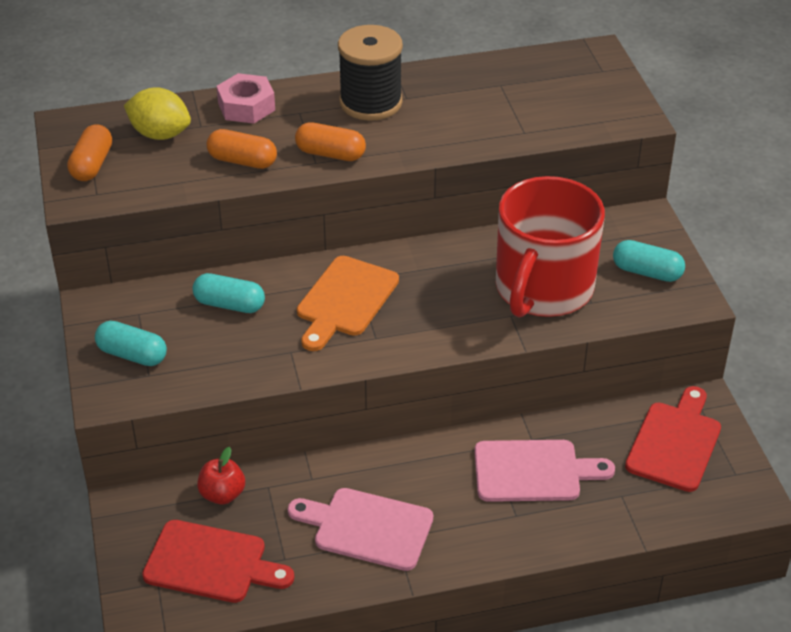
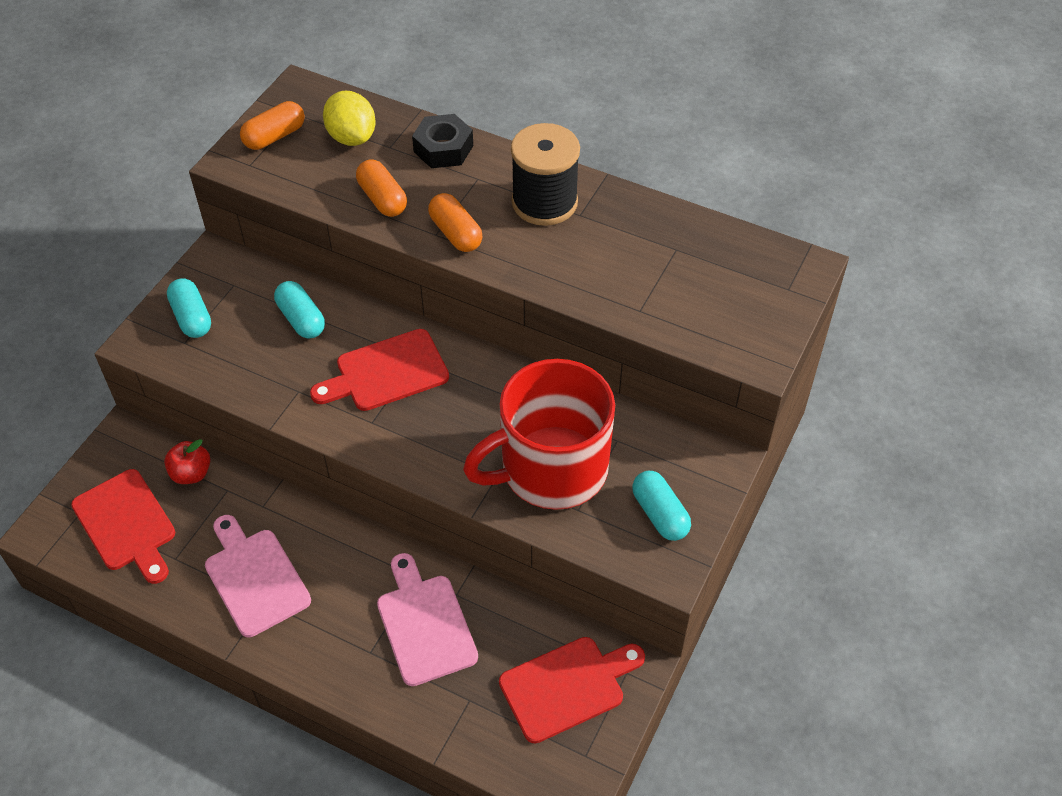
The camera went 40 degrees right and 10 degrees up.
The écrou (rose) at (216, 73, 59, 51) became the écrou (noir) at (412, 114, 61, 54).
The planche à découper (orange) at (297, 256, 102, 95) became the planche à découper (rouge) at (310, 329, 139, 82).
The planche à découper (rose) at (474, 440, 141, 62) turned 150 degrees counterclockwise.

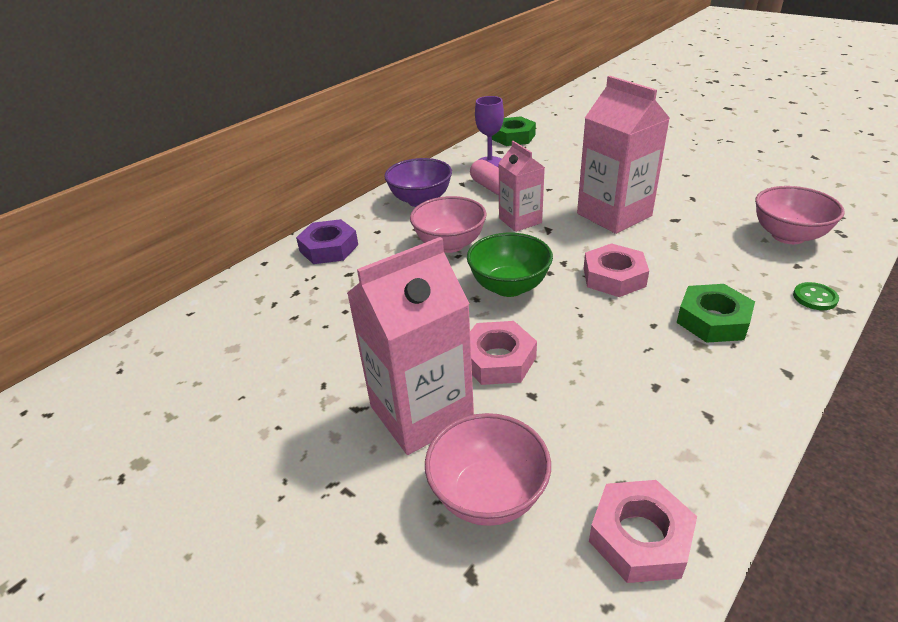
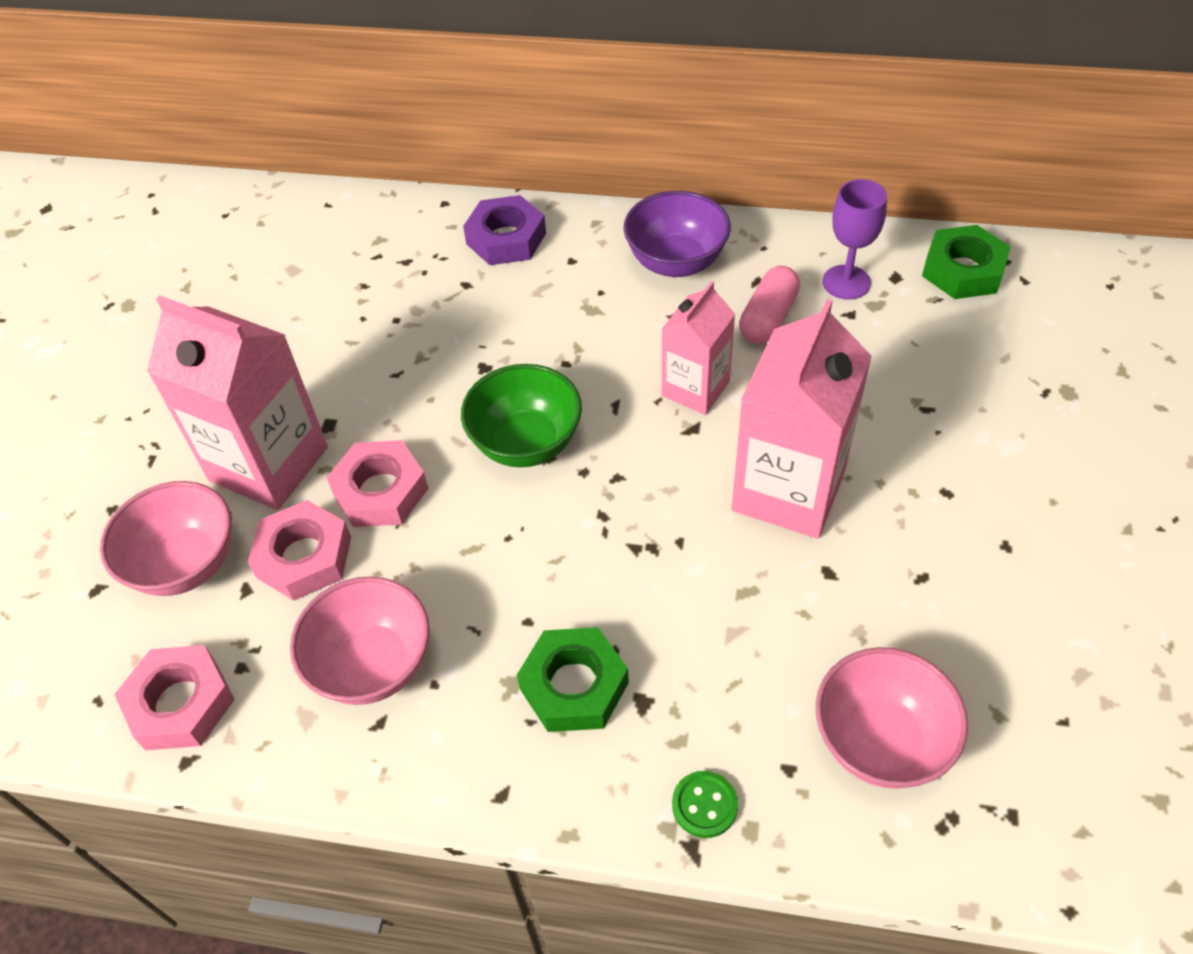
The camera went 60 degrees right and 15 degrees up.
The bol (rose) moved from (410, 196, 77, 57) to (290, 577, 140, 128).
The écrou (rose) moved from (584, 243, 65, 54) to (248, 500, 103, 101).

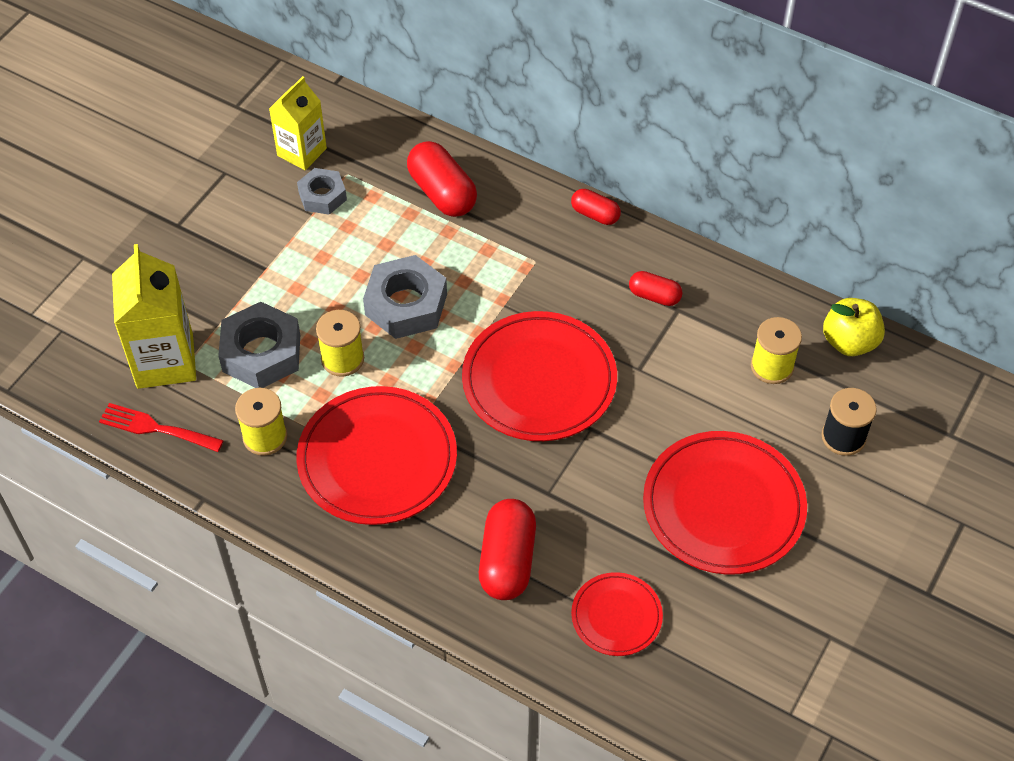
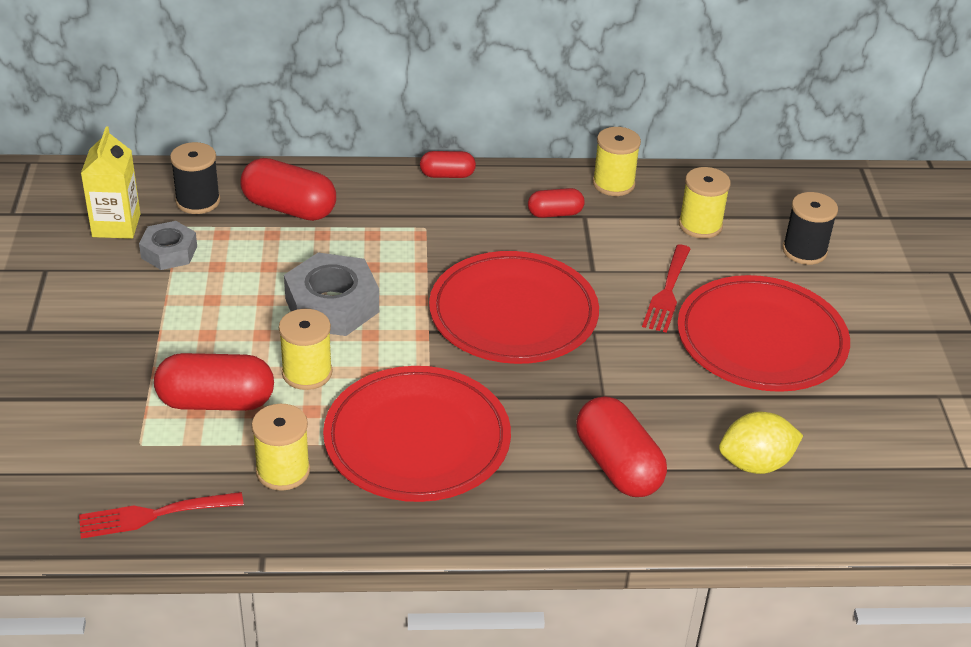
The camera went 35 degrees left and 15 degrees down.
The brique de lait (jaune) at (112, 244, 84, 145) disappeared.
The pomme (jaune) at (823, 298, 62, 58) disappeared.
The écrou (gris) at (218, 302, 82, 86) was replaced by the gélule (rouge) at (154, 353, 120, 58).
The assiette (rouge) at (571, 572, 92, 84) was replaced by the citron (jaune) at (719, 411, 84, 63).
The bobine (jaune) at (593, 127, 48, 69) appeared.
The bobine (noir) at (170, 142, 50, 72) appeared.
The fourchette (rouge) at (642, 245, 49, 88) appeared.

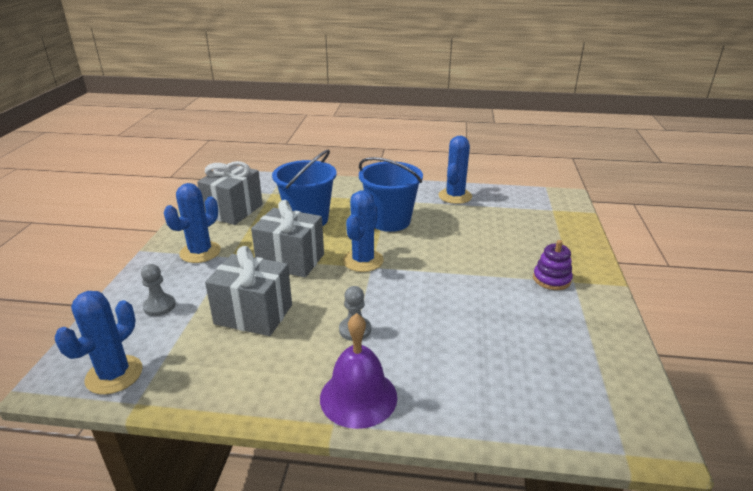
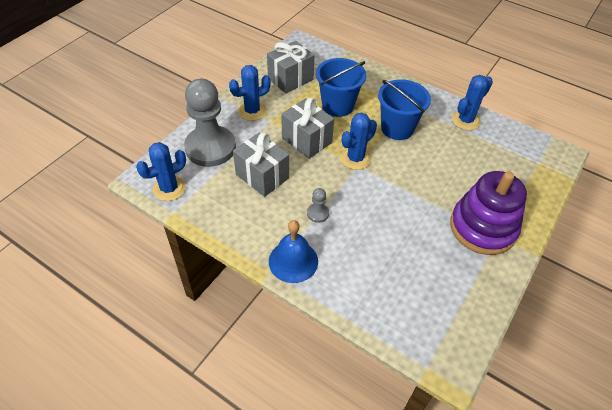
The camera went 25 degrees right and 20 degrees up.
The jouet à empiler (violet) at (533, 240, 40, 50) changed to 2.25 times the size.
The pion (gris) at (141, 264, 34, 52) changed to 2.49 times the size.
The cloche (violet) at (320, 313, 77, 116) became the cloche (bleu) at (269, 220, 49, 63).

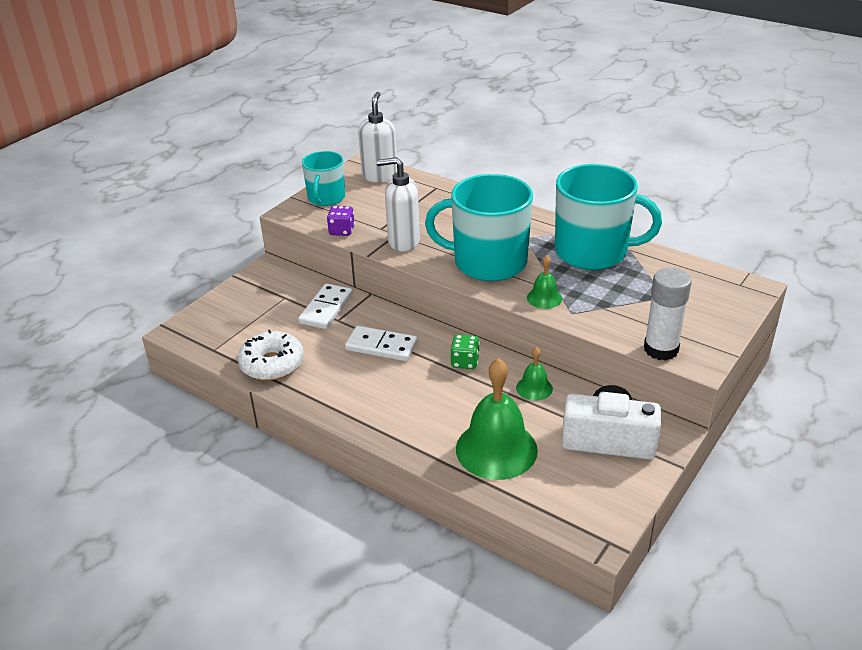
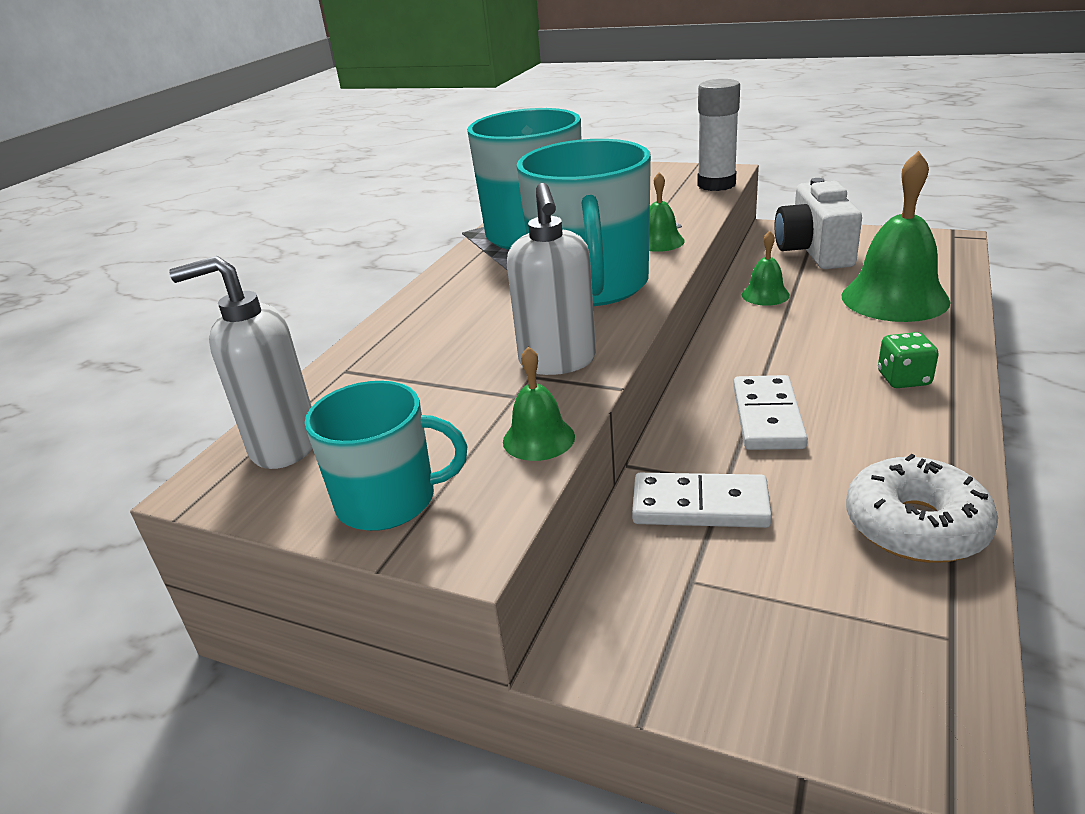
The camera went 100 degrees left and 5 degrees down.
The dé (violet) at (327, 206, 28, 30) was replaced by the cloche (vert) at (503, 347, 72, 114).
The dé (vert) moved from (450, 335, 30, 34) to (878, 332, 61, 56).

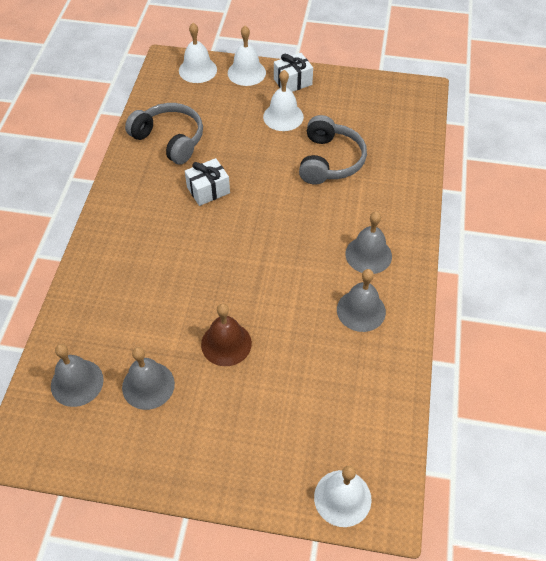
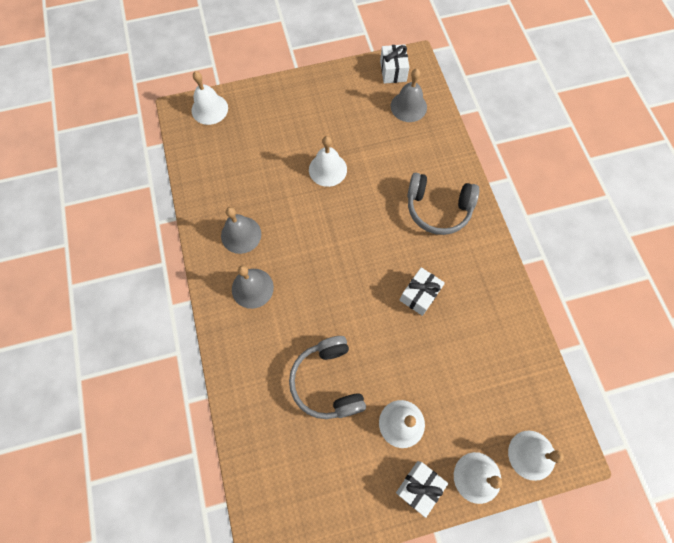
The camera went 155 degrees right and 15 degrees up.
The casque audio (gris) moved from (125, 103, 78, 62) to (407, 173, 72, 62).
The cloche (marron) at (201, 303, 51, 63) became the cloche (blanc) at (309, 136, 38, 51).
The cloche (gris) at (122, 347, 53, 63) disappeared.
The cadeau (blanc) at (380, 44, 29, 40) appeared.

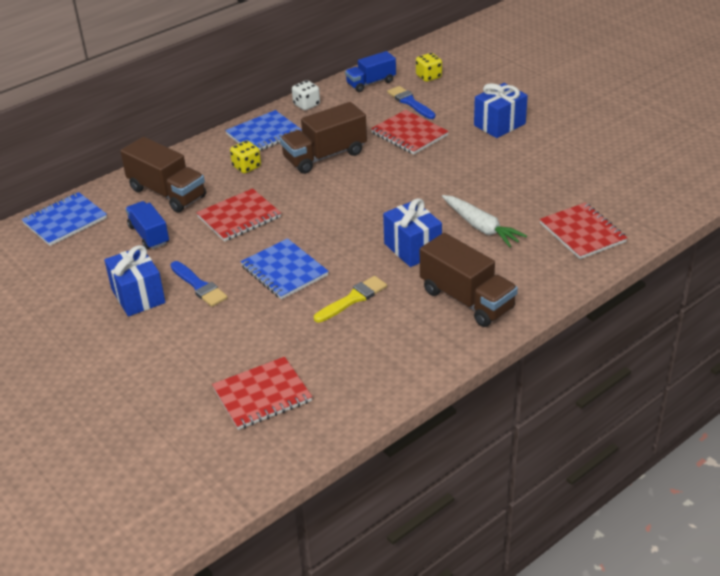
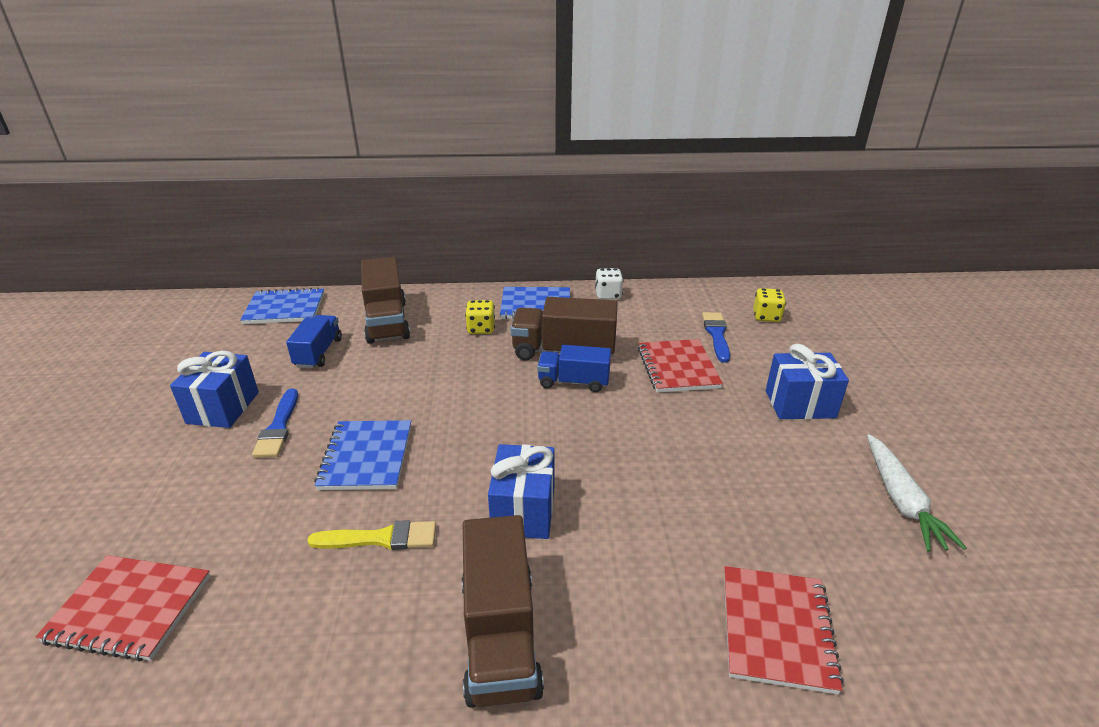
The camera went 35 degrees right and 5 degrees down.
The camion (bleu) moved from (345, 51, 51, 41) to (537, 345, 74, 47).
The carnet (rouge) at (196, 188, 85, 54) disappeared.
The carotte (blanc) moved from (442, 195, 85, 52) to (867, 434, 100, 118).

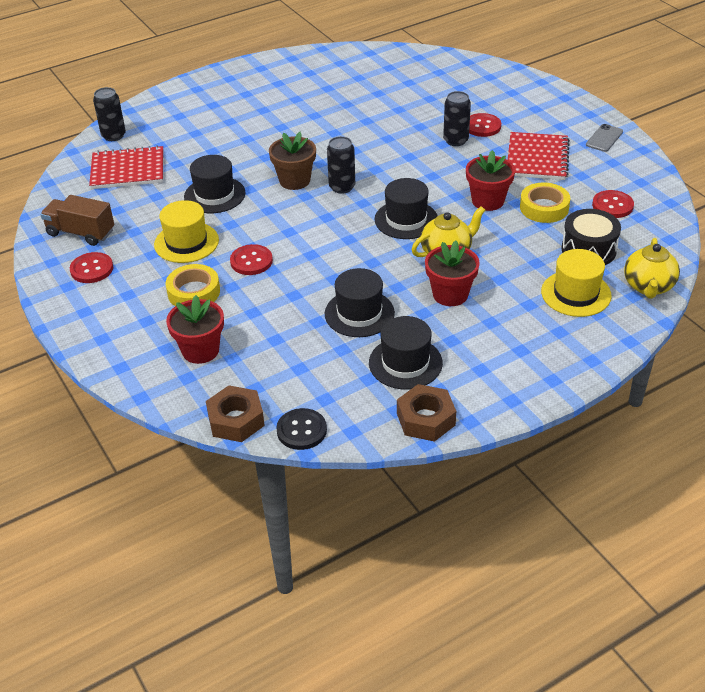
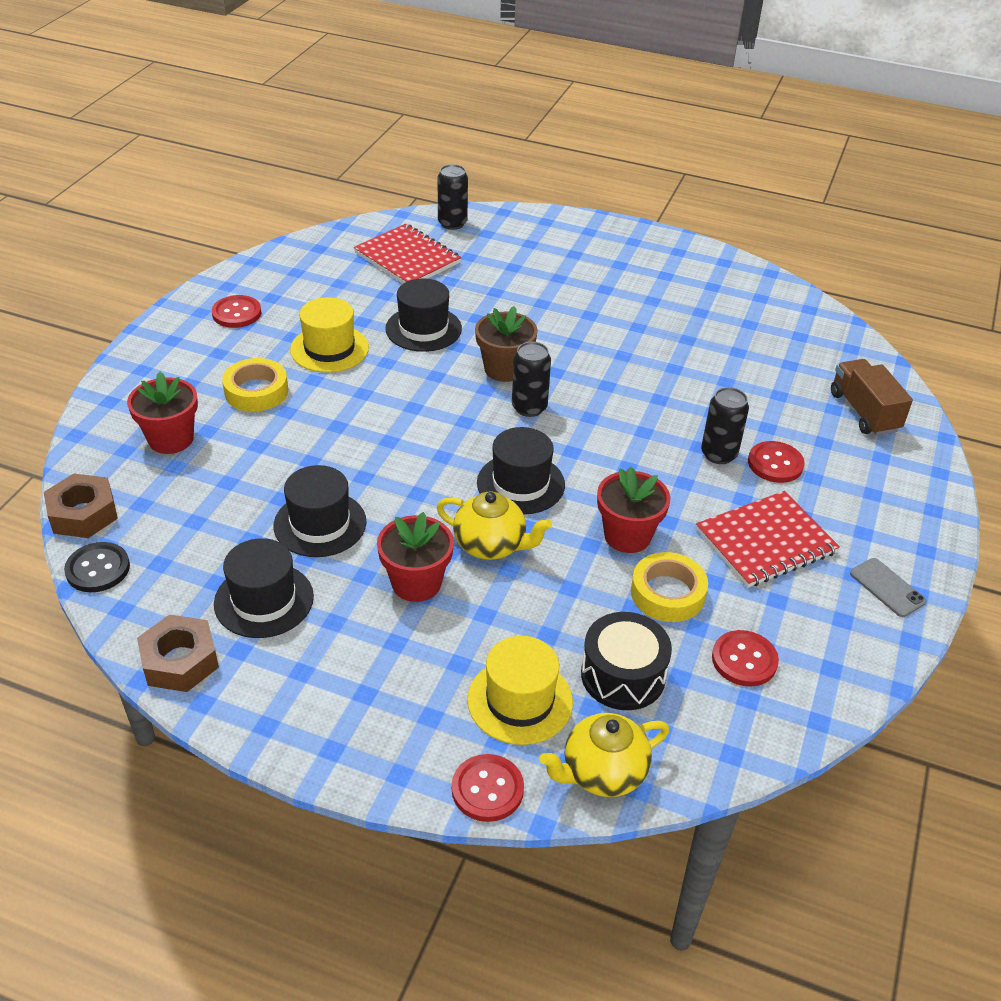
The camera went 50 degrees right and 0 degrees up.
The téléphone (gris) at (586, 124, 37, 28) turned 60 degrees clockwise.
The camion (marron) moved from (40, 195, 74, 51) to (831, 359, 82, 77).
The bouton (rouge) moved from (230, 244, 43, 31) to (452, 754, 72, 68).

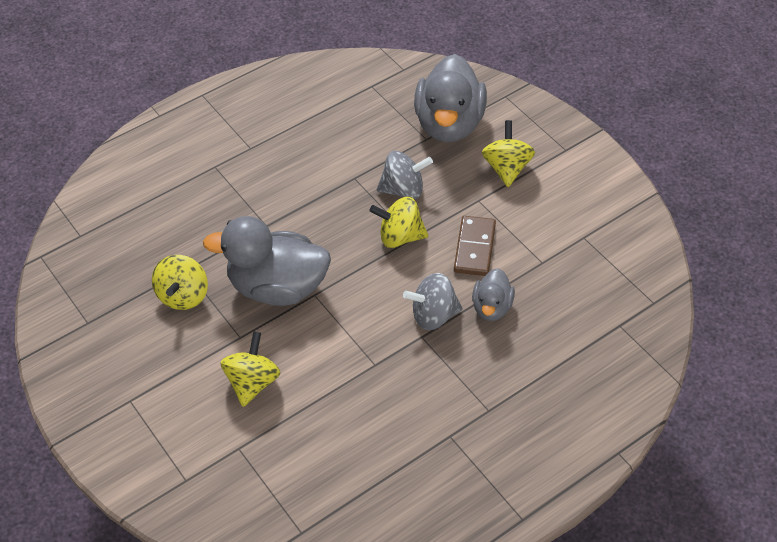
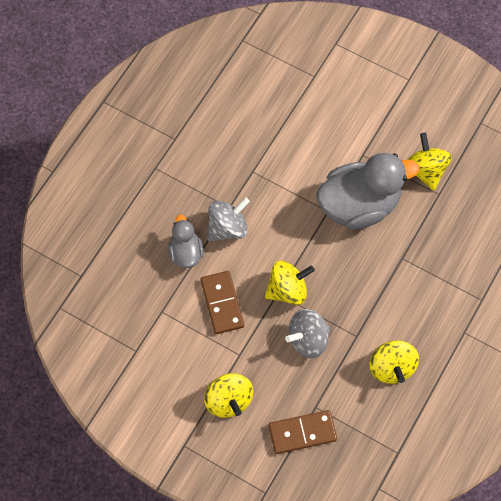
The camera went 155 degrees right and 15 degrees up.
The canard (gris) at (414, 54, 73, 88) was replaced by the domino (marron) at (269, 410, 68, 44).
The toupie (jaune) moved from (220, 331, 60, 76) to (369, 340, 50, 44).

